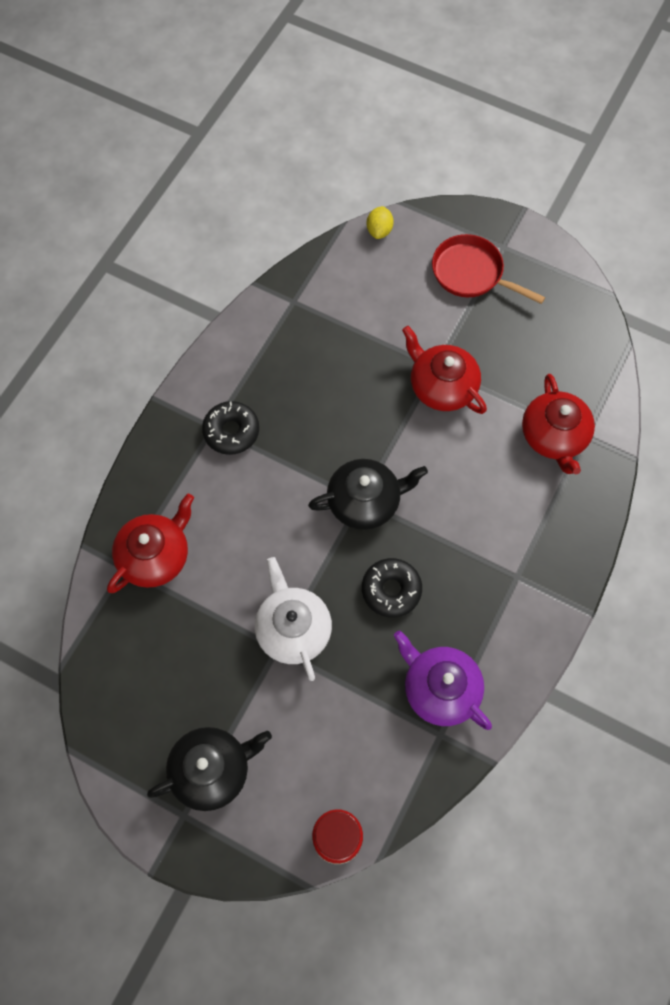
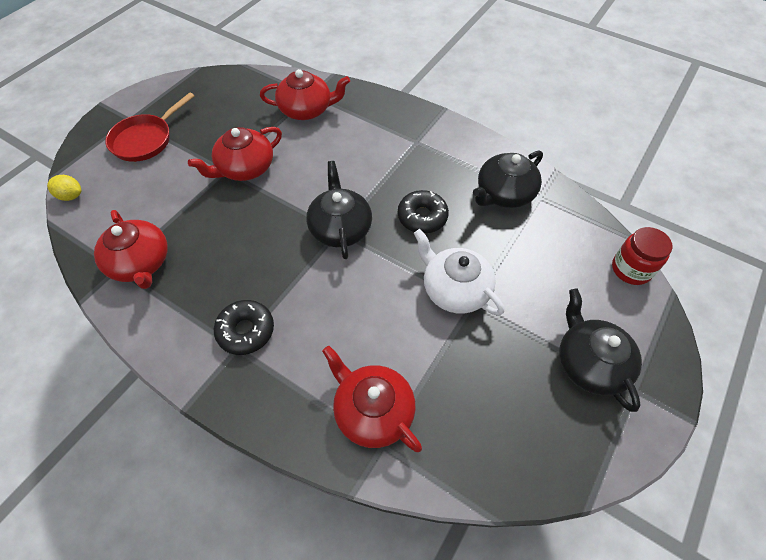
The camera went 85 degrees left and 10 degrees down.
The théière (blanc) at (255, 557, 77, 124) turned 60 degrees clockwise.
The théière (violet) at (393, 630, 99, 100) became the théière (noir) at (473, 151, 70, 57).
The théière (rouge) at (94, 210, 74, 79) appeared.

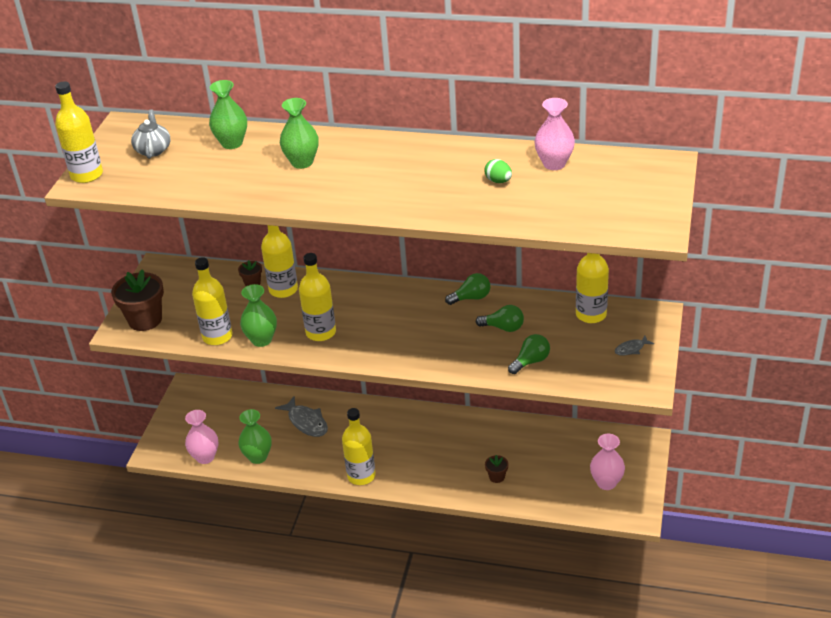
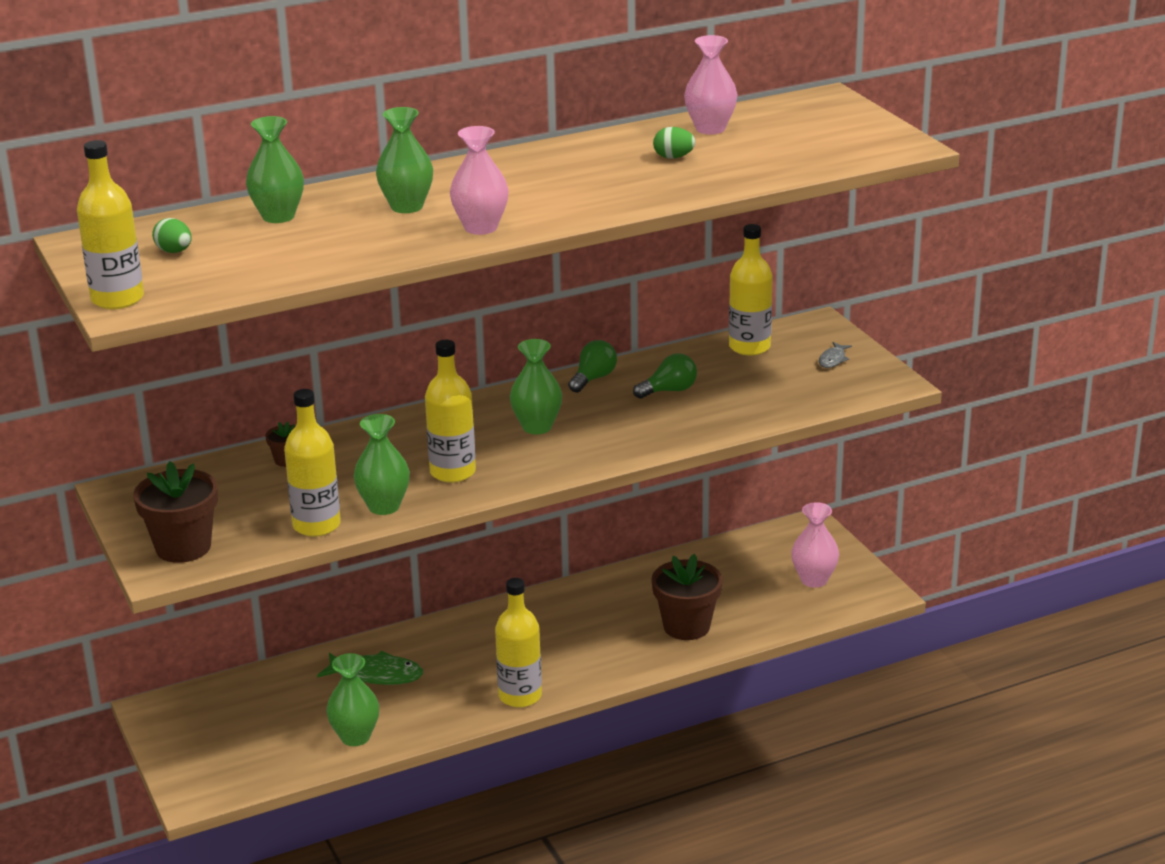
The camera went 40 degrees left and 10 degrees down.
The théière (gris) at (131, 109, 39, 50) was replaced by the œuf (vert) at (152, 218, 40, 35).
The bouteille (jaune) at (261, 225, 37, 73) disappeared.
The ampoule (vert) at (508, 334, 42, 40) disappeared.
The poisson (gris) at (275, 396, 53, 41) became the poisson (vert) at (317, 651, 106, 34).
The vase (rose) moved from (185, 410, 33, 54) to (450, 126, 59, 109).
The pot de fleurs (marron) at (485, 455, 24, 28) changed to 2.07 times the size.
The vase (vert) at (510, 339, 52, 95) appeared.

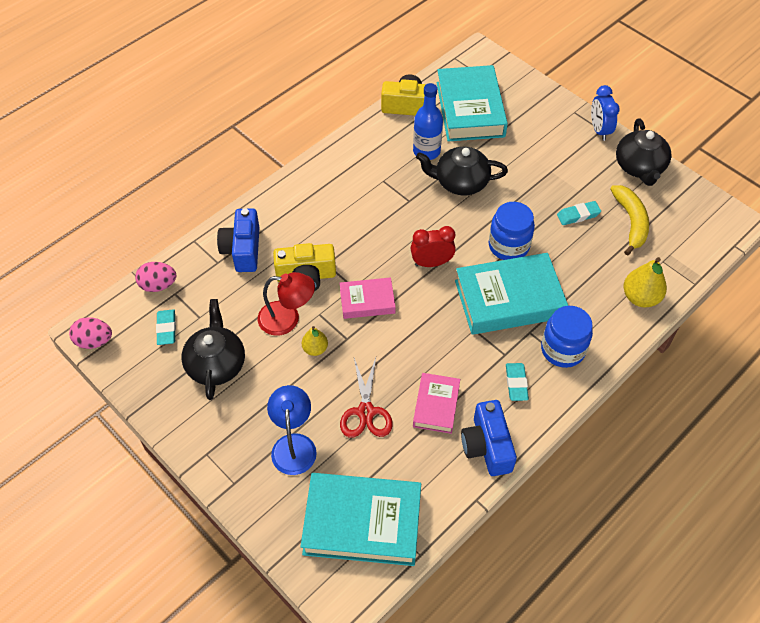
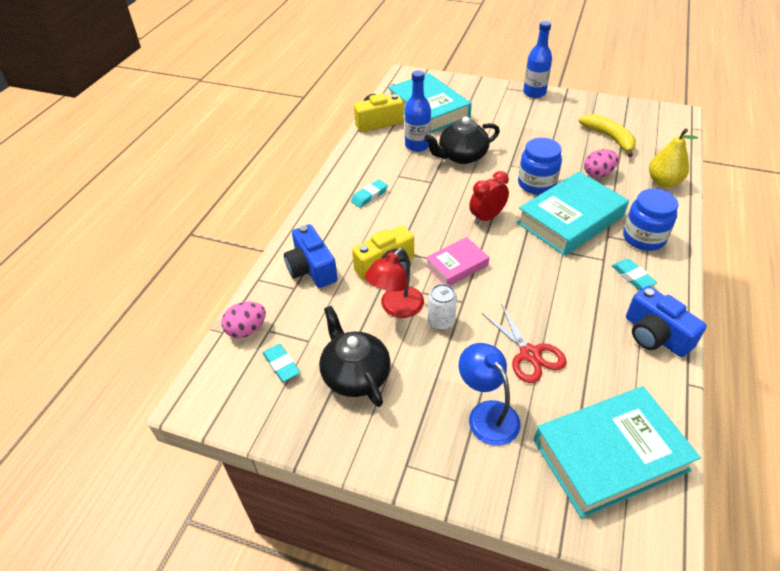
The camera went 25 degrees left and 10 degrees down.
The réveil (bleu) at (591, 85, 29, 56) was replaced by the bouteille (bleu) at (523, 21, 29, 77).
The théière (noir) at (616, 118, 56, 68) disappeared.
The gomme (turquoise) moved from (557, 201, 44, 24) to (351, 179, 37, 29).
The lampe (rouge) at (258, 272, 57, 64) turned 150 degrees clockwise.
The œuf (rose) moved from (69, 317, 43, 32) to (584, 149, 35, 29).
The poire (jaune) at (302, 326, 26, 30) was replaced by the canette (blanc) at (428, 284, 29, 46).
The livre (rose) at (413, 373, 47, 61) disappeared.

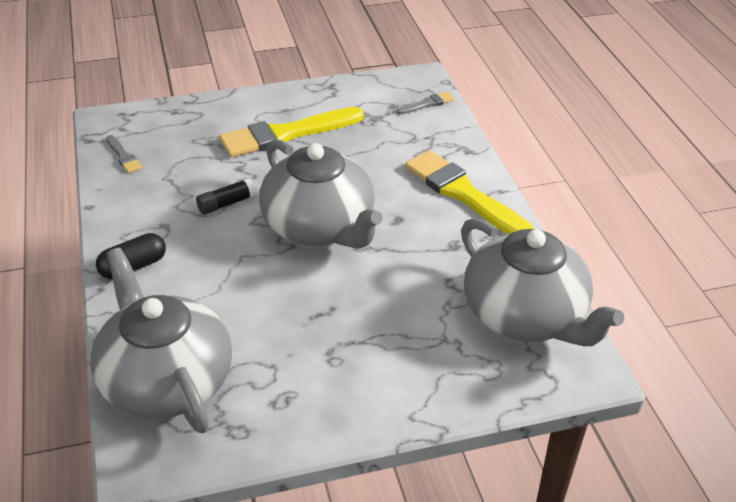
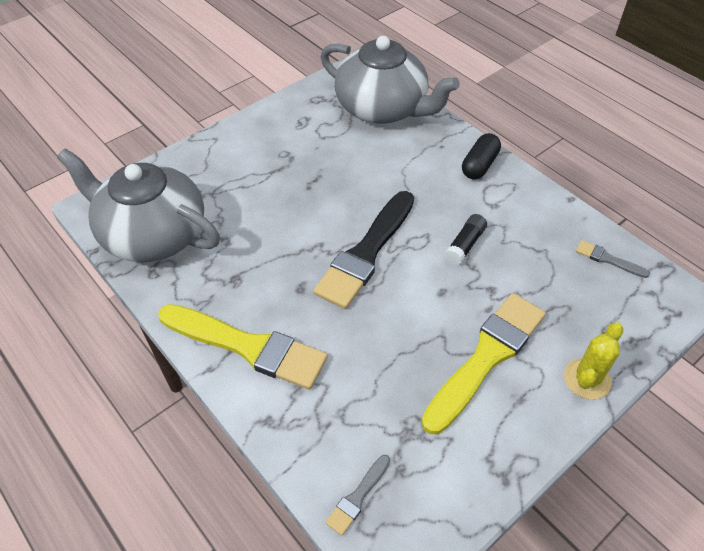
The camera went 155 degrees right and 10 degrees up.
The théière (gris) at (259, 139, 124, 110) was replaced by the pinceau (noir) at (313, 191, 101, 118).
The cactus (jaune) at (564, 322, 59, 78) appeared.

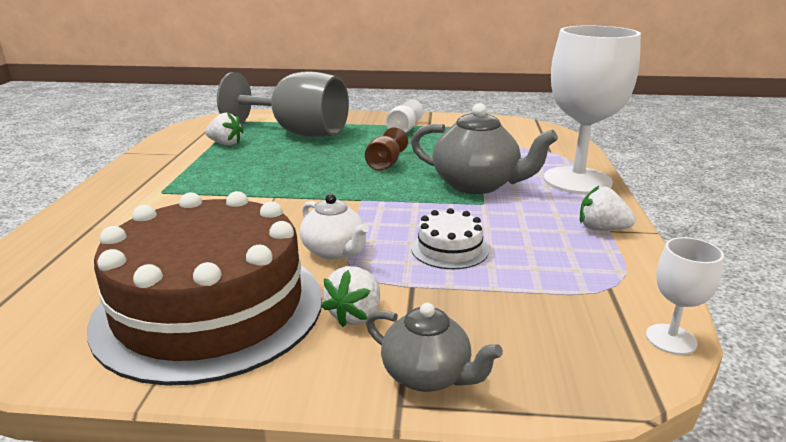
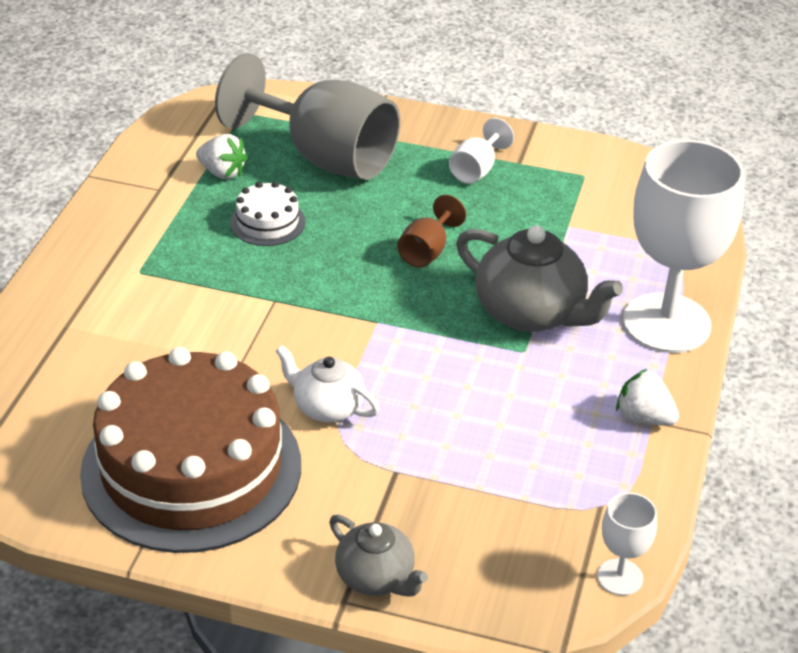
The camera went 10 degrees right and 15 degrees up.
The théière (blanc) at (300, 194, 69, 65) turned 150 degrees clockwise.
The gâteau (blanc) moved from (411, 208, 78, 61) to (230, 181, 76, 65).
The fraise (blanc) at (321, 266, 59, 61) disappeared.

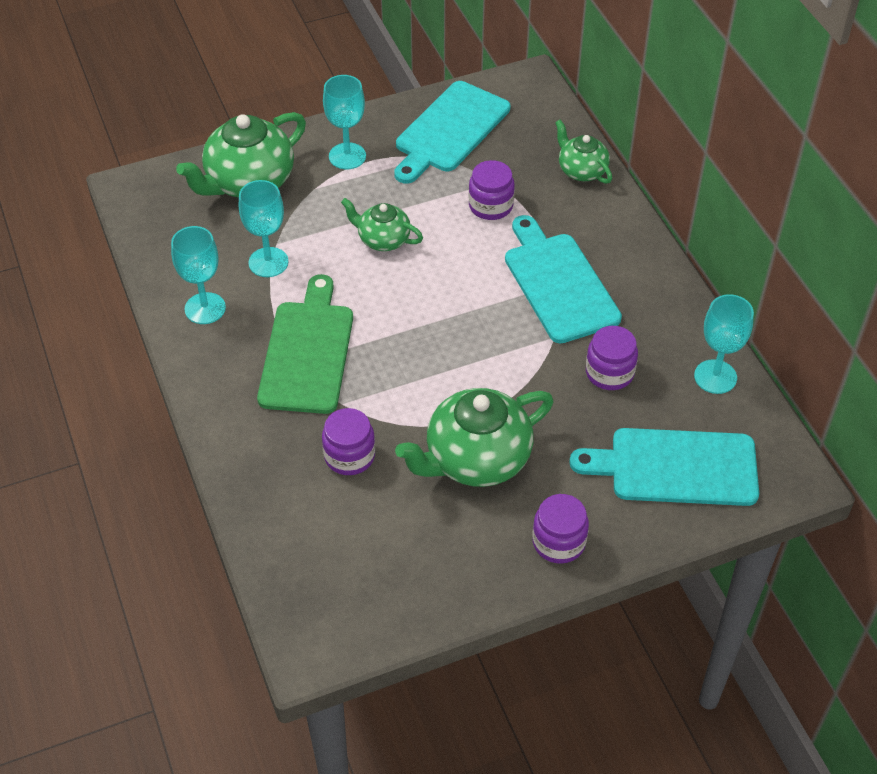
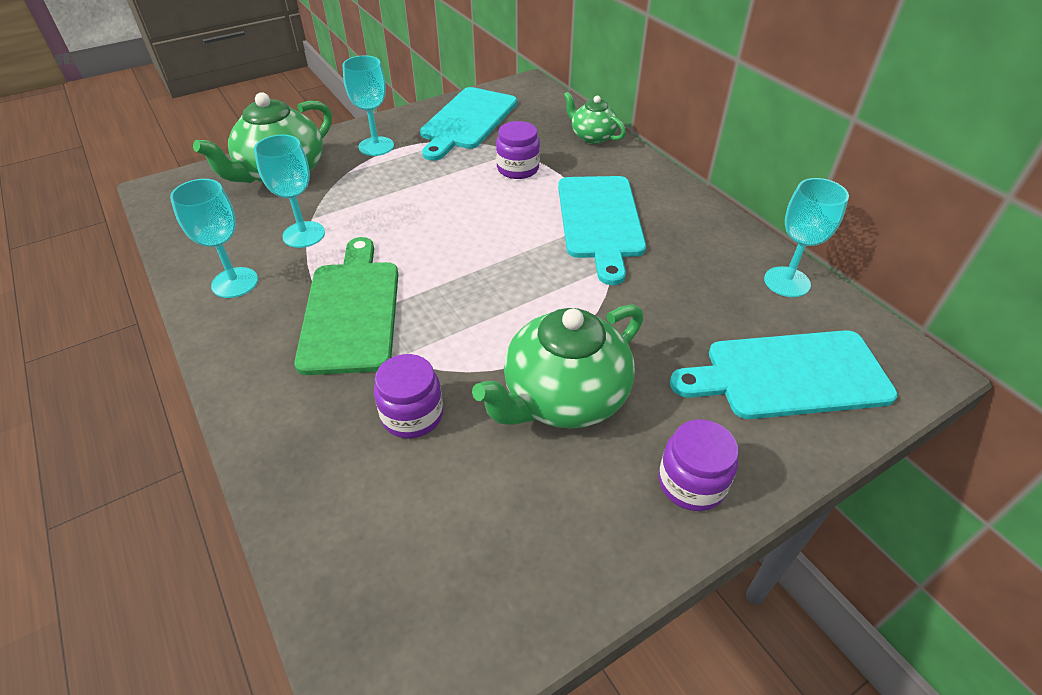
The camera went 10 degrees left and 5 degrees down.
The théière (vert) at (341, 198, 82, 53) disappeared.
The planche à découper (turquoise) at (505, 215, 117, 128) turned 150 degrees counterclockwise.
The bocal (violet) at (586, 326, 52, 64) disappeared.

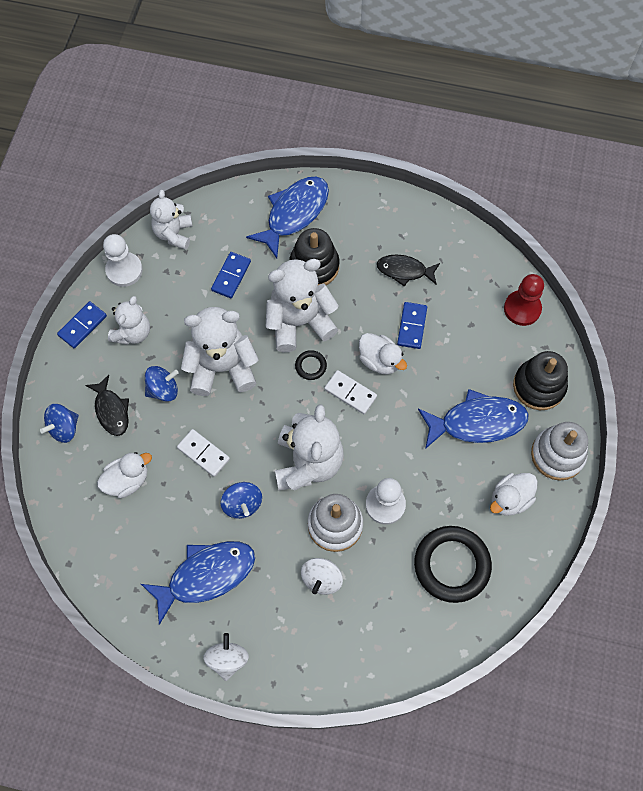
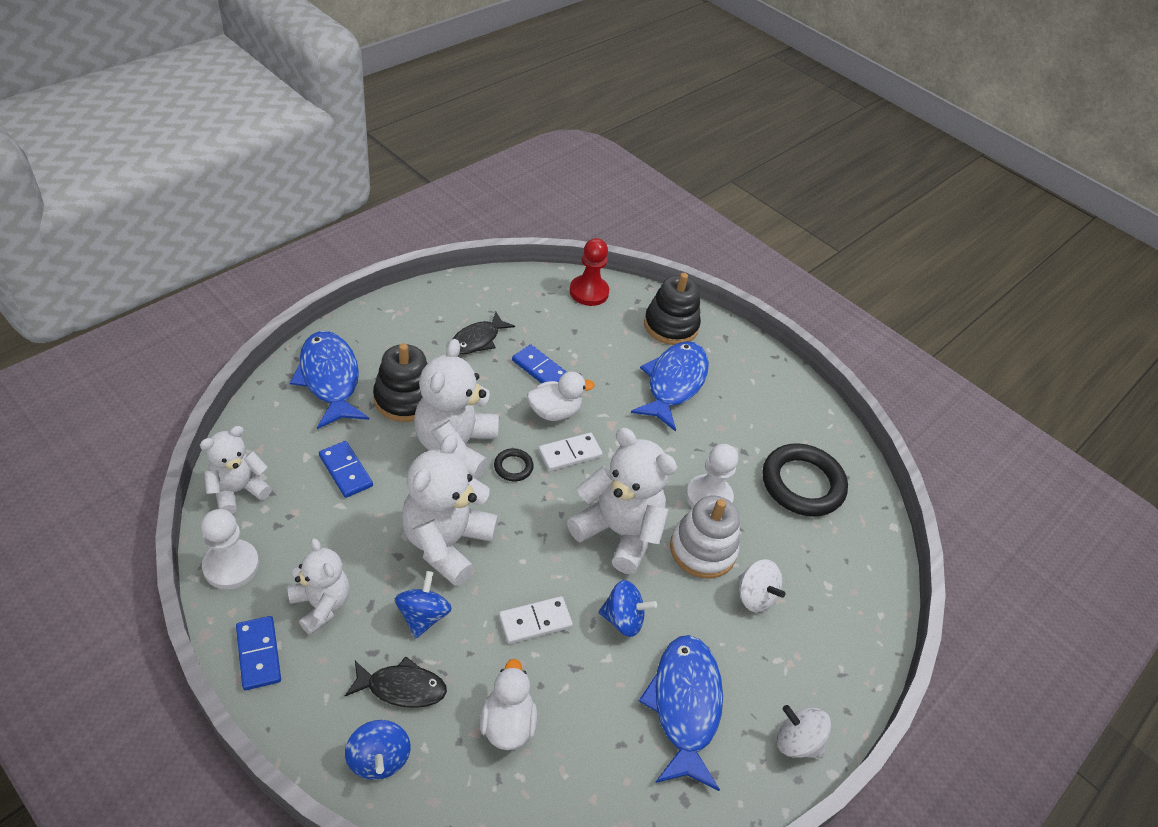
The camera went 65 degrees left and 20 degrees down.
The ours en peluche (blanc) at (150, 190, 42, 60) turned 105 degrees clockwise.
The jouet à empiler (blanc) at (531, 422, 57, 59) disappeared.
The canard (blanc) at (490, 473, 48, 43) disappeared.

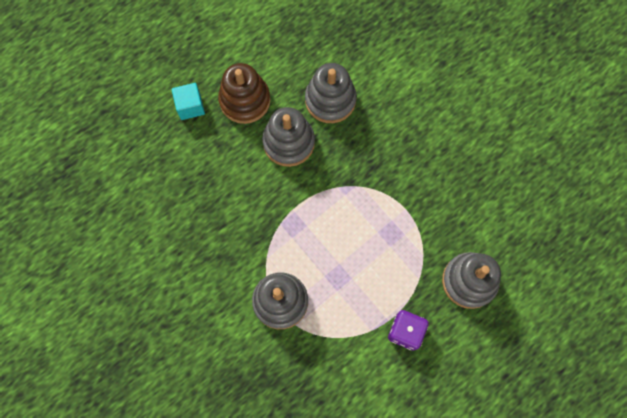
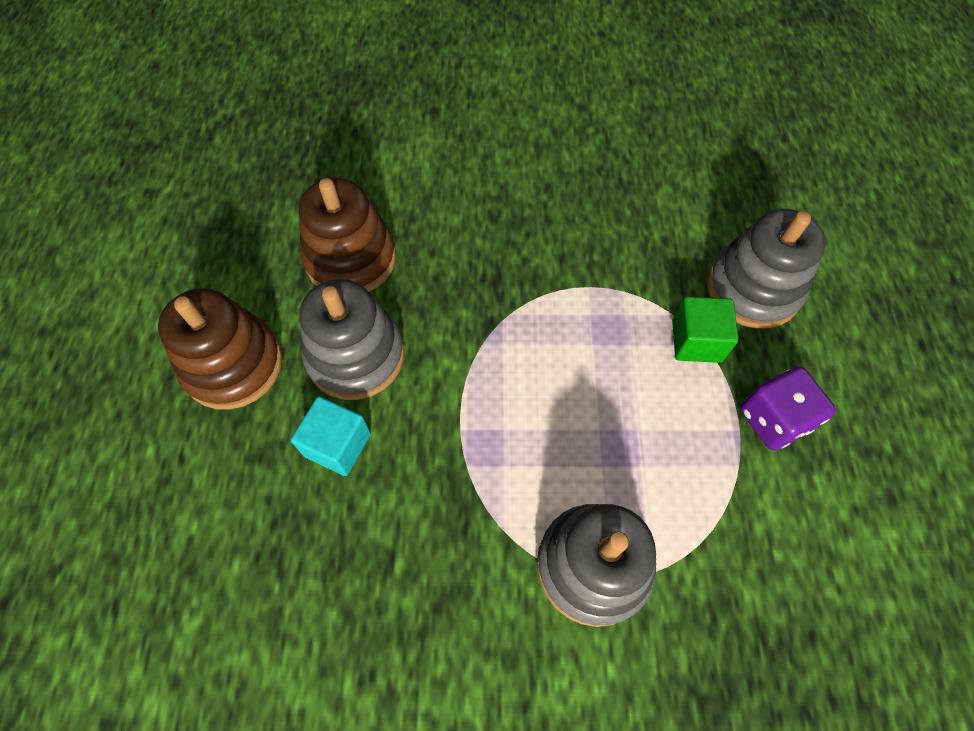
The camera went 50 degrees left and 10 degrees down.
The jouet à empiler (gris) at (305, 63, 52, 60) became the jouet à empiler (marron) at (299, 178, 97, 114).
The cube (turquoise) moved from (172, 83, 33, 37) to (291, 396, 80, 80).
The cube (vert) at (672, 297, 67, 66) appeared.

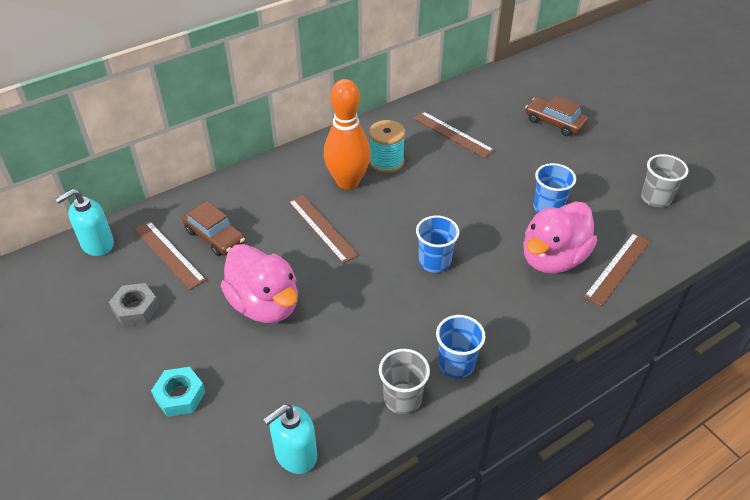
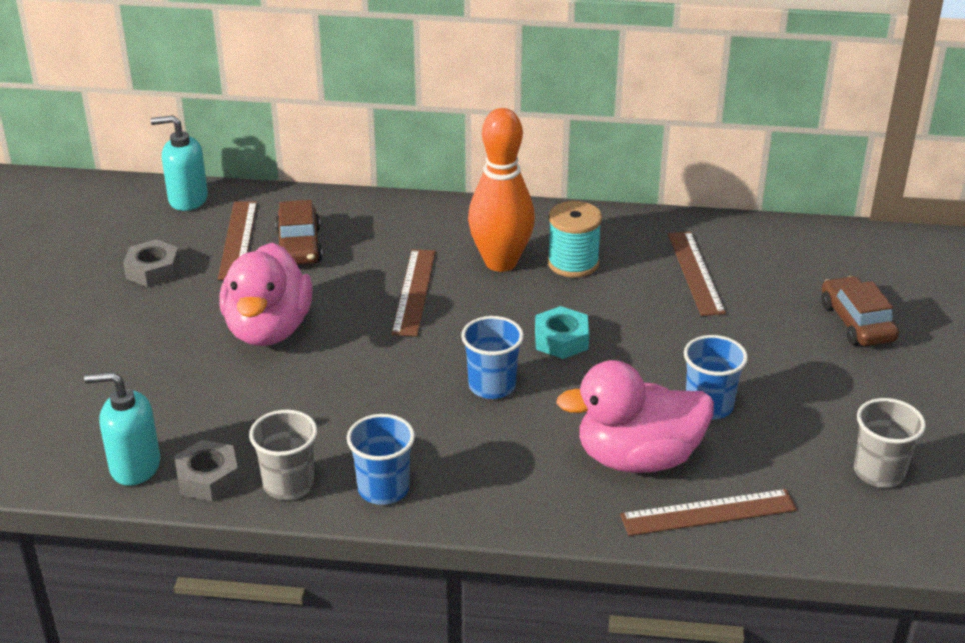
The camera went 40 degrees right and 10 degrees down.
The écrou (turquoise) moved from (151, 367, 54, 50) to (535, 306, 54, 53).
The écrou (gris) at (174, 440, 66, 61) appeared.

